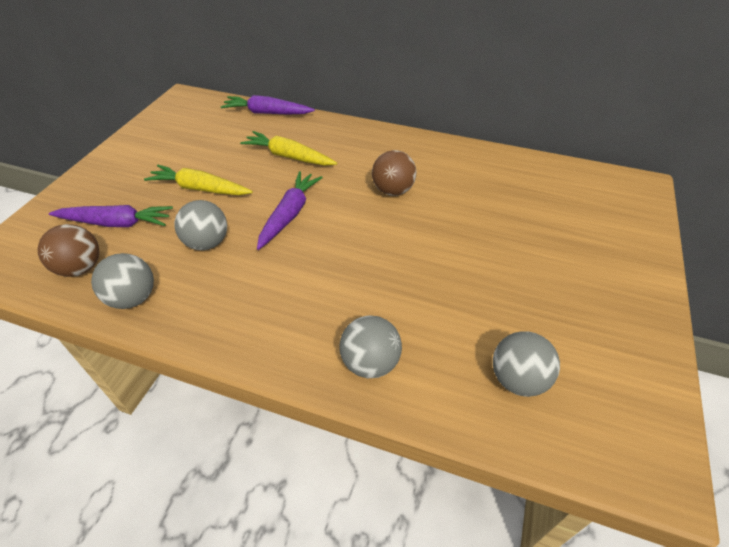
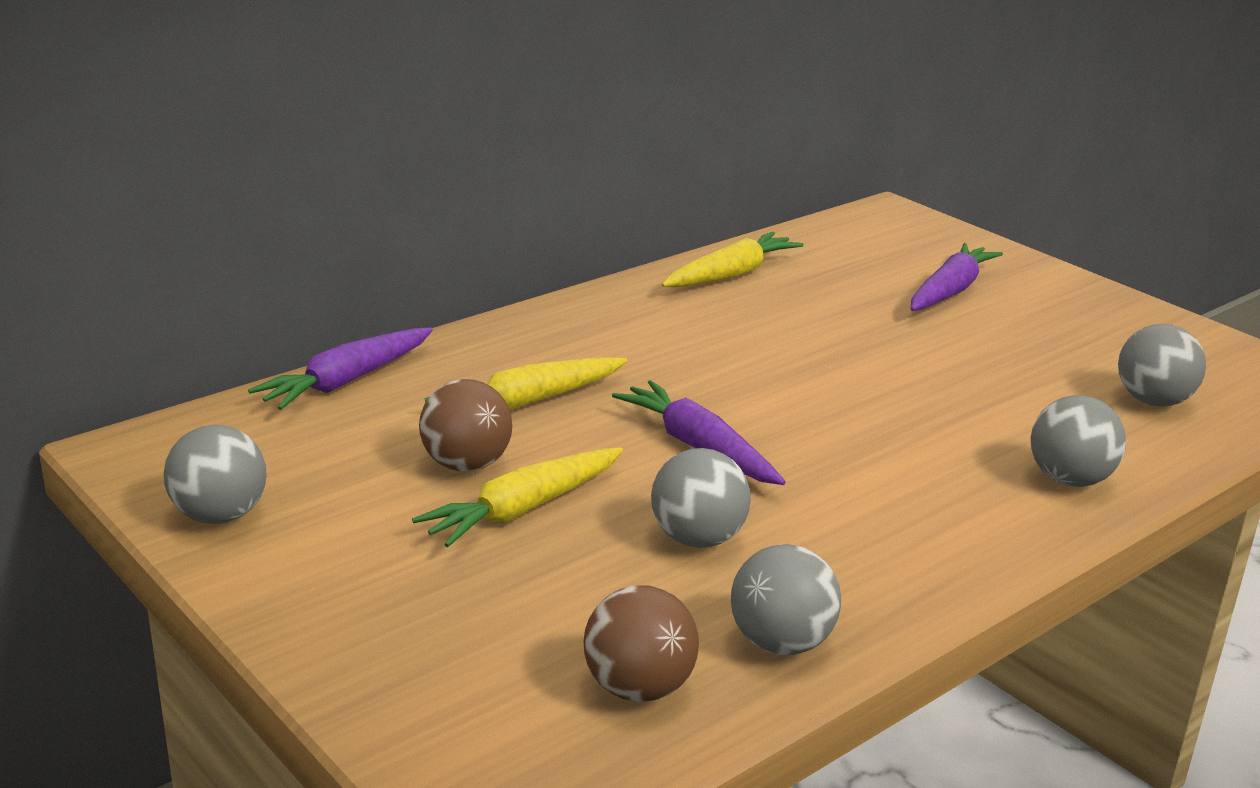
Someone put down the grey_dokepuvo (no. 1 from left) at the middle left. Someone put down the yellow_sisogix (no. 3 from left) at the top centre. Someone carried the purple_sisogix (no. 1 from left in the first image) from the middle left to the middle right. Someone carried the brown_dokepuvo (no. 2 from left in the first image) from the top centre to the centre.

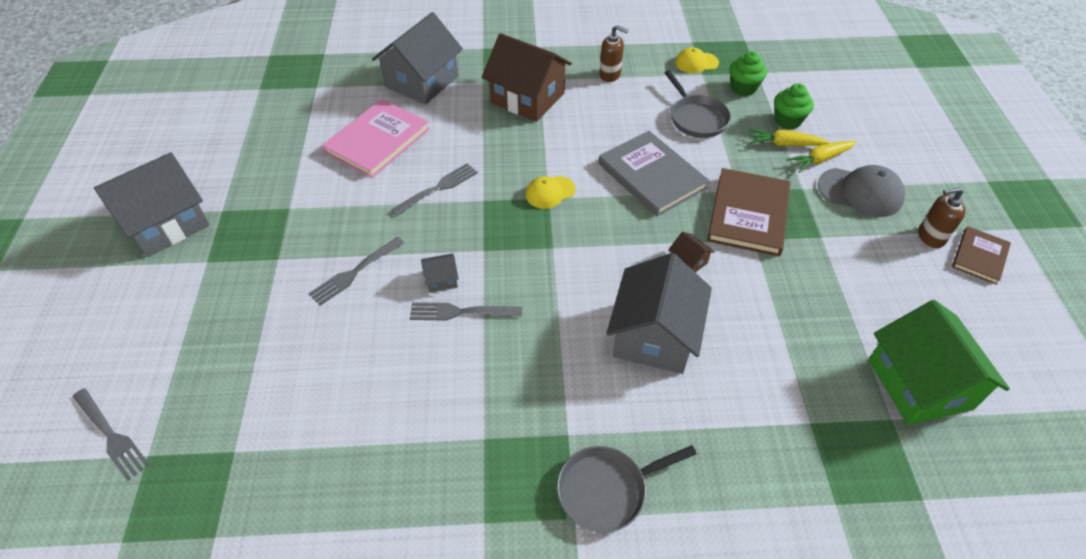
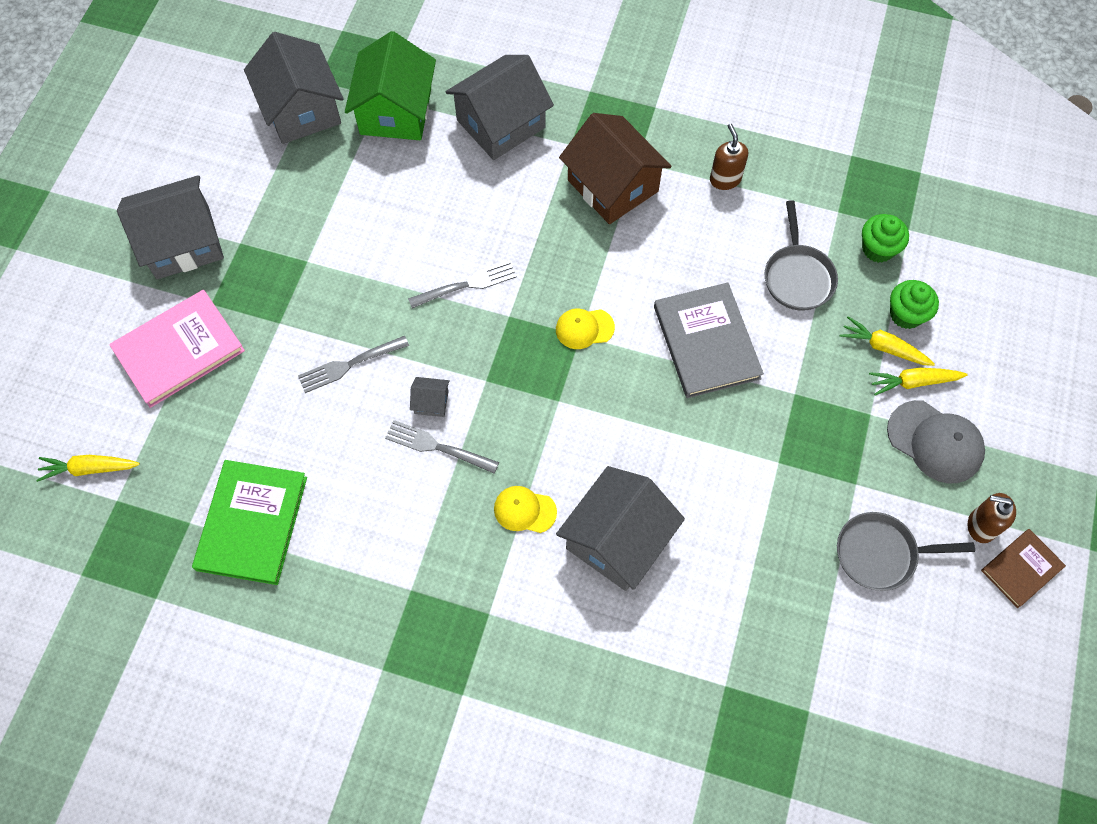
Someone took away the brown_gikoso (no. 2 from left) at the centre. Someone took away the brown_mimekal (no. 1 from left) at the middle right. Someone put down the green_mimekal at the middle left. Someone put down the grey_gikoso (no. 2 from left) at the top left. Someone carried the pink_mimekal from the top centre to the middle left. Someone carried the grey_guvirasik (no. 1 from left in the first image) from the bottom centre to the bottom right. Someone carried the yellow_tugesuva (no. 2 from left in the first image) from the top centre to the centre. Someone carried the green_gikoso from the middle right to the top centre. Someone swapped the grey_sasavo (no. 1 from left) at the bottom left for the yellow_sisogix (no. 1 from left) at the middle left. Someone rotated the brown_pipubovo (no. 1 from left) at the top centre by 150 degrees counterclockwise.

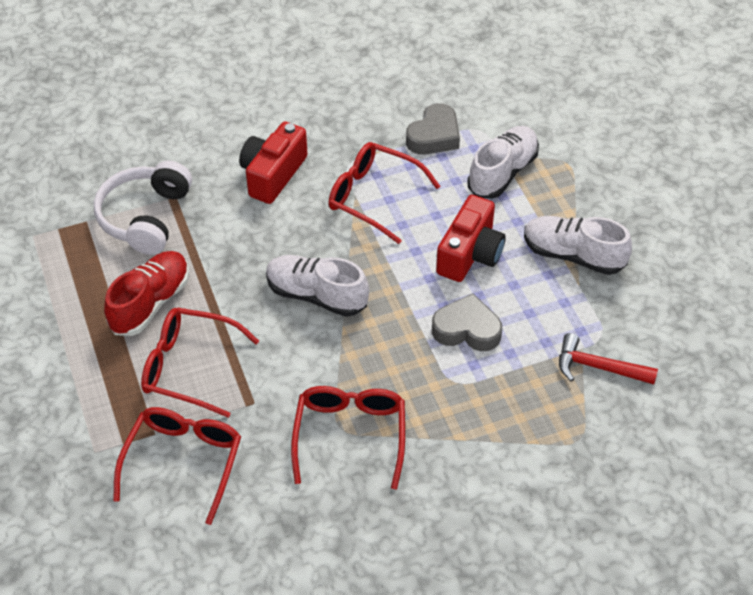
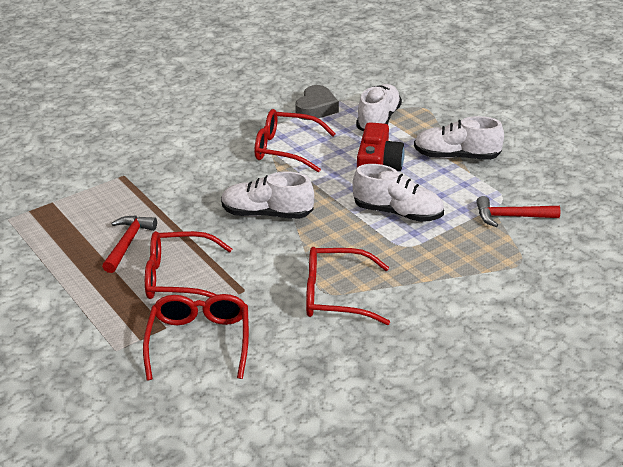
Someone took away the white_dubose at the middle left. Someone took away the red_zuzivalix (no. 1 from left) at the top centre. Someone swapped the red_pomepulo at the middle left for the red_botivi (no. 1 from left) at the middle left. Someone swapped the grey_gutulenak (no. 2 from left) at the centre for the white_pomepulo (no. 3 from left) at the centre. Someone rotated the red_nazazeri (no. 3 from left in the first image) at the bottom centre by 75 degrees counterclockwise.

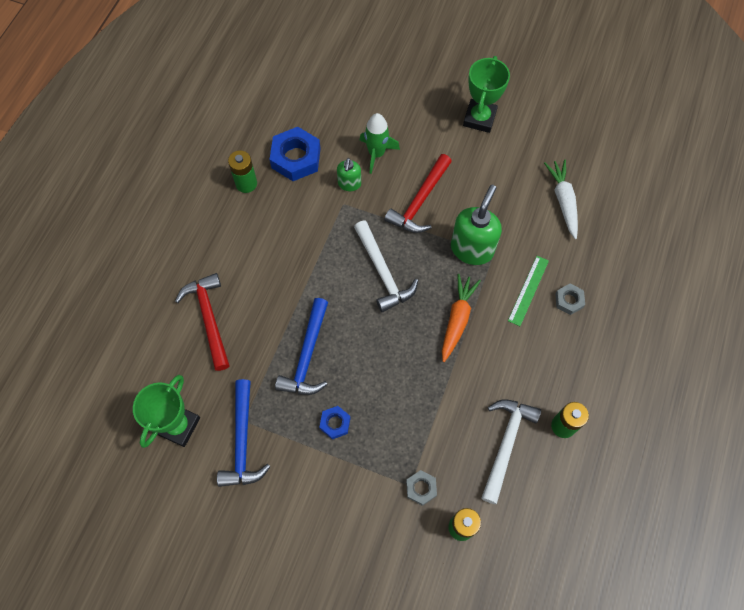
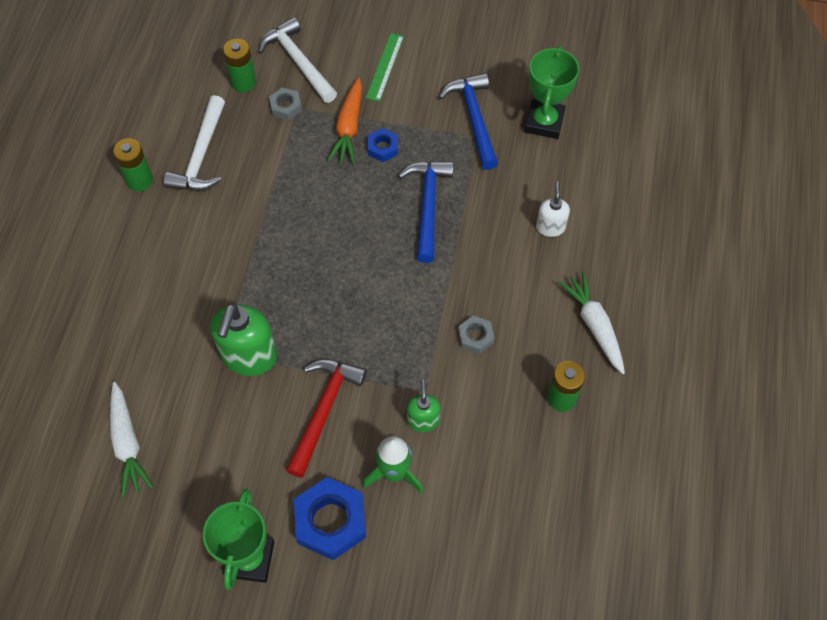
Someone put down the white_sisogix (no. 2 from left) at the middle right. Someone carried the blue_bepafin (no. 1 from left) from the top centre to the bottom centre. Someone carried the white_botivi (no. 1 from left in the first image) from the centre to the top centre. Someone carried the orange_sisogix from the centre to the top centre. Someone carried the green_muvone from the middle right to the top centre. Someone carried the grey_bepafin (no. 2 from left) from the middle right to the centre. Someone swapped the red_botivi (no. 1 from left) at the middle left for the white_pipubovo at the middle right.

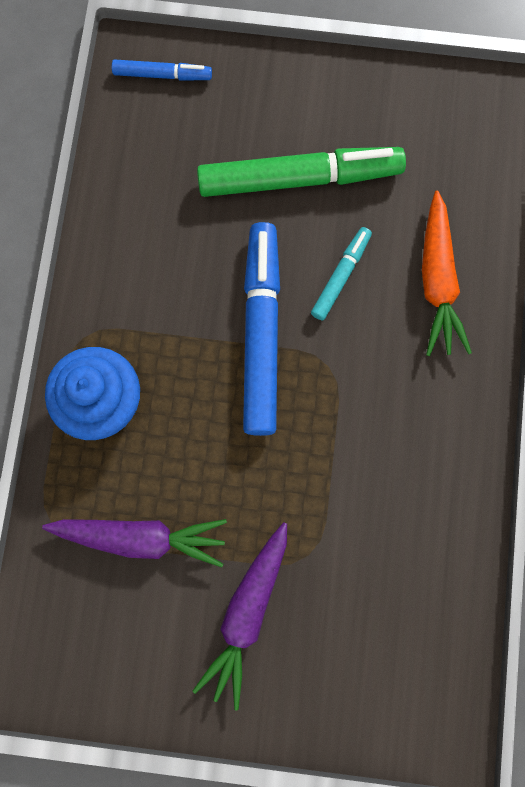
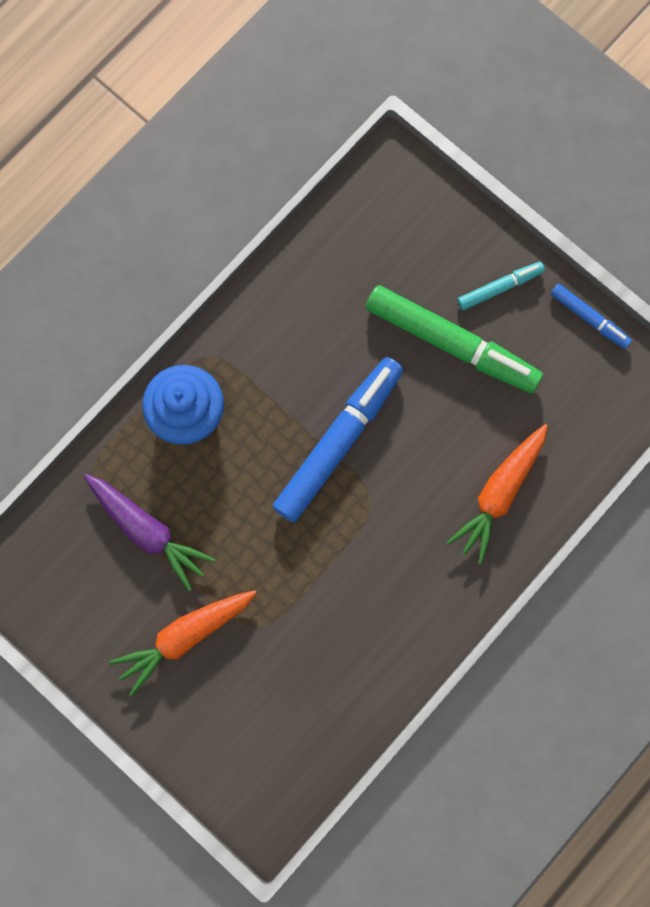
Someone carried the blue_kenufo (no. 1 from left in the first image) from the top left to the middle right. Someone carried the turquoise_kenufo from the centre to the top right. Someone repainted the purple_sisogix (no. 2 from left) at the bottom centre, which became the orange_sisogix (no. 1 from left) at the bottom left.

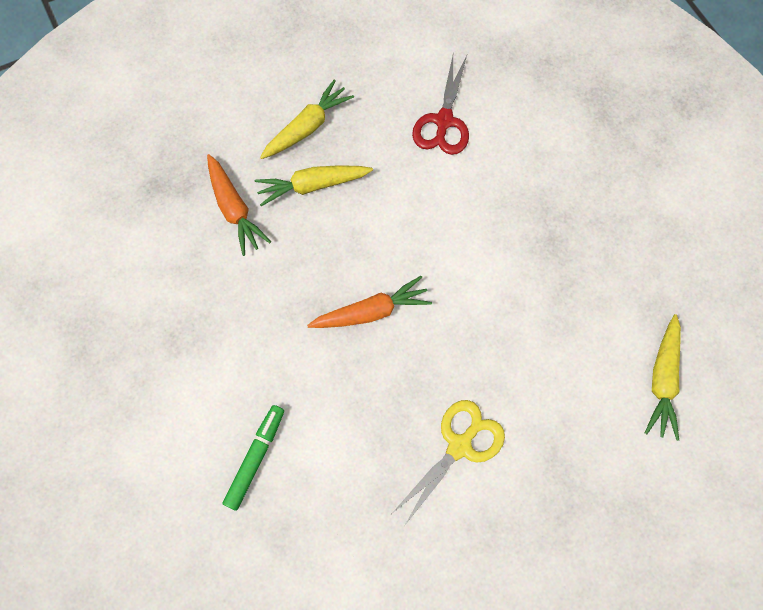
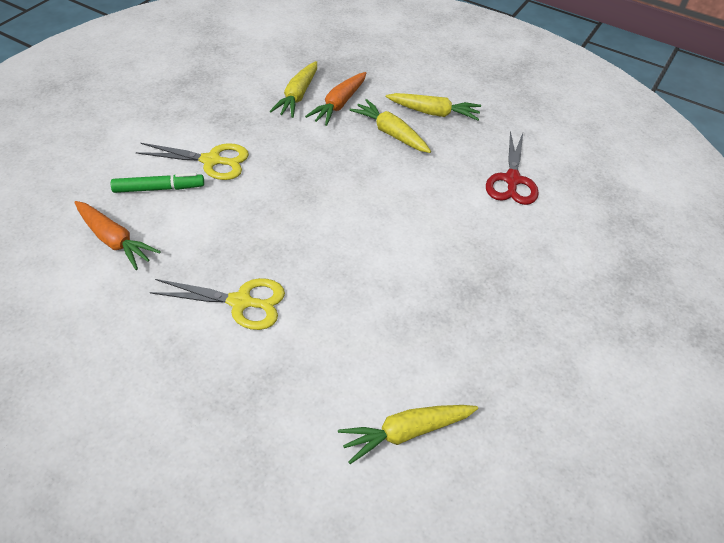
Someone put down the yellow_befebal (no. 1 from left) at the top left. Someone put down the yellow_sisogix (no. 1 from left) at the top centre. Someone carried the orange_sisogix (no. 2 from left in the first image) from the centre to the middle left. Someone rotated the red_befebal at the top centre by 60 degrees counterclockwise.

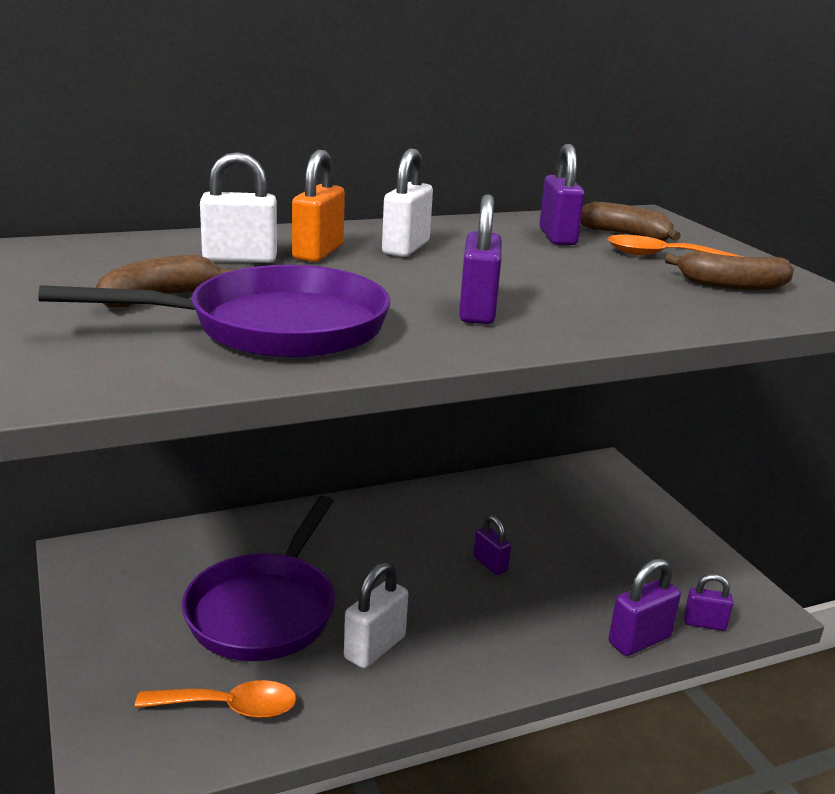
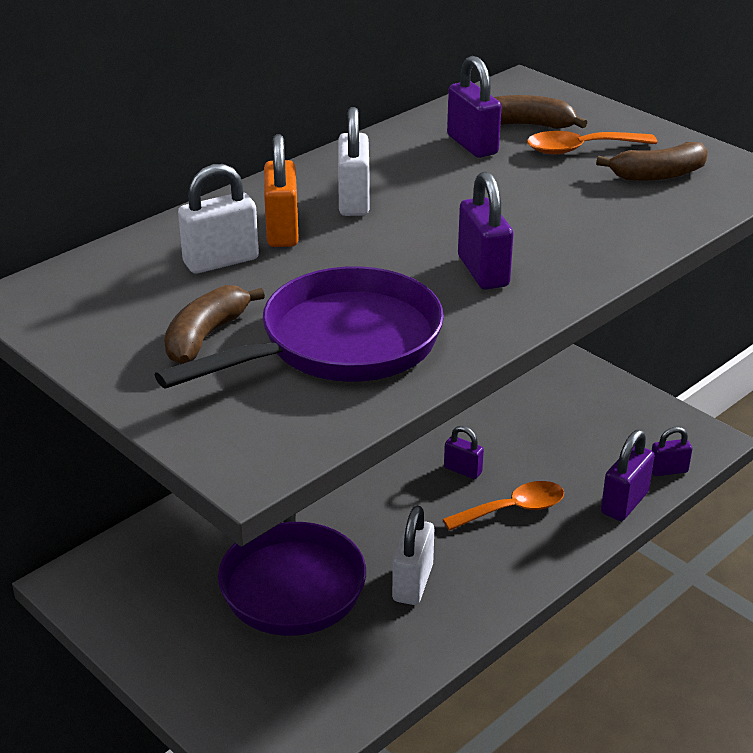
Someone carried the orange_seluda (no. 1 from left) from the bottom left to the bottom right.

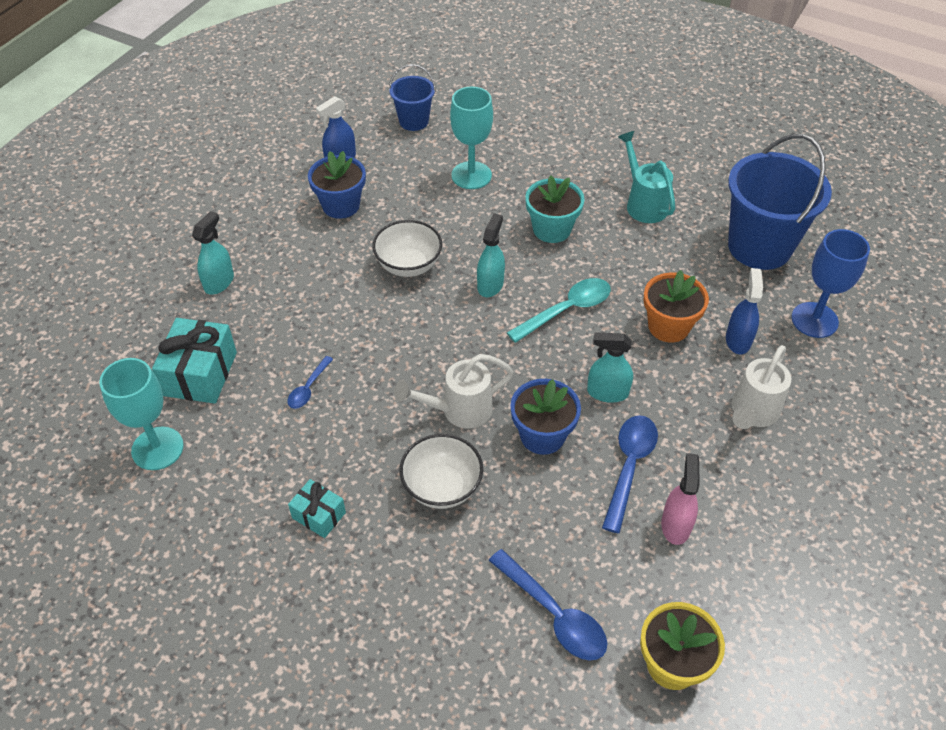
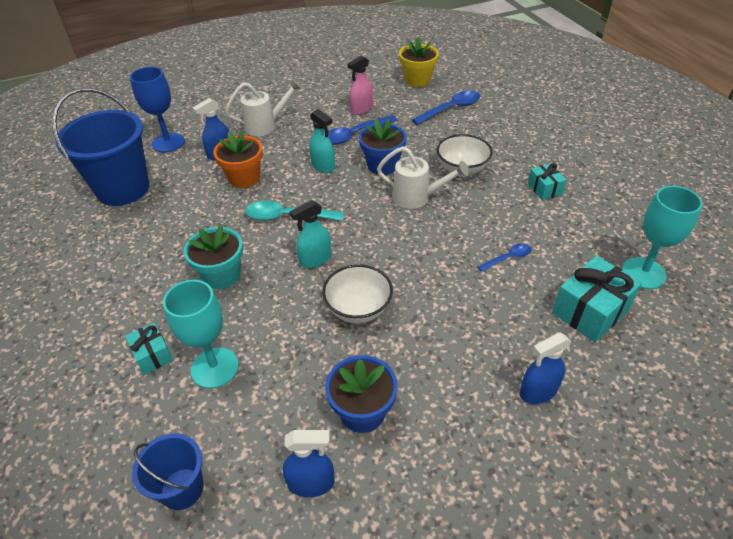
Someone took away the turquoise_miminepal at the top right. Someone put down the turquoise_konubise (no. 1 from left) at the middle left. Someone repainted the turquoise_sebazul (no. 1 from left) at the middle left, which became the blue_sebazul (no. 3 from left) at the bottom right. Someone rotated the blue_seluda (no. 2 from left) at the bottom centre by 60 degrees clockwise.

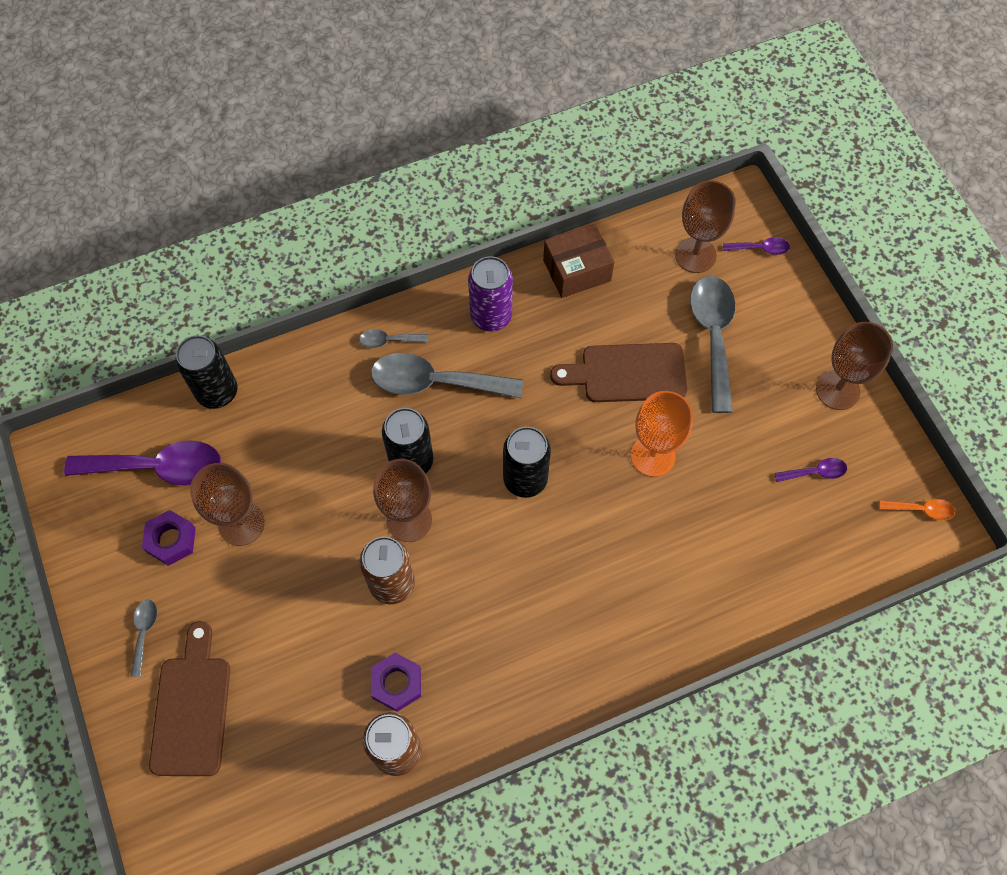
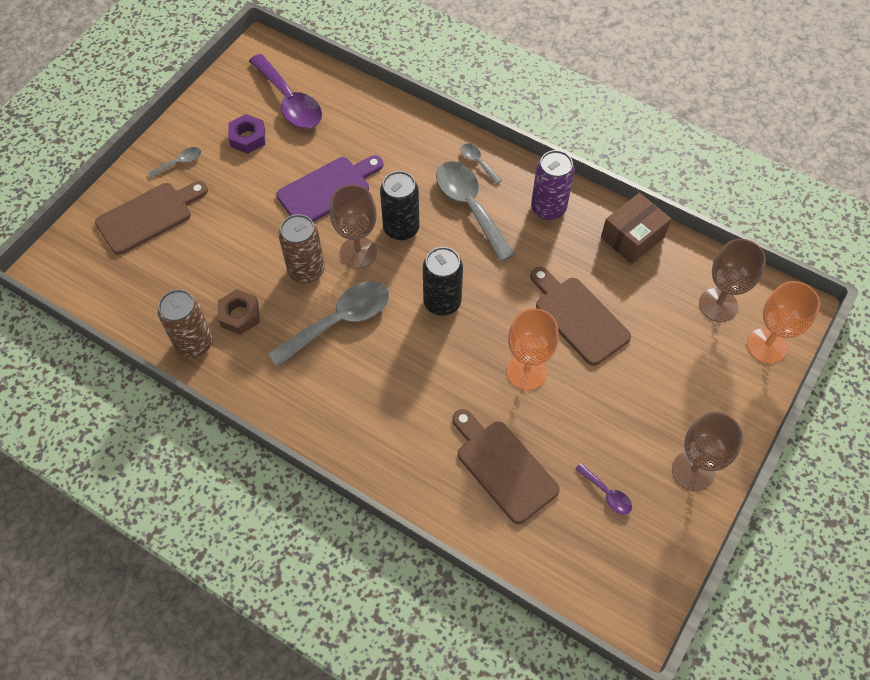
Someone took away the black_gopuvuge (no. 1 from left) at the middle left. Someone took away the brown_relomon (no. 1 from left) at the middle left. Someone took away the orange_seluda at the middle right. Someone put down the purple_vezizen at the top centre. Someone put down the brown_vezizen (no. 2 from left) at the bottom centre. Someone carried the grey_seluda (no. 4 from left in the first image) from the middle right to the centre. Someone swapped the purple_seluda (no. 2 from left) at the top right for the orange_relomon (no. 2 from left) at the middle right. Someone repainted the purple_bepafin (no. 2 from left) at the bottom centre, which became the brown_bepafin at the middle left. Someone rotated the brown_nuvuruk at the top centre by 75 degrees counterclockwise.

